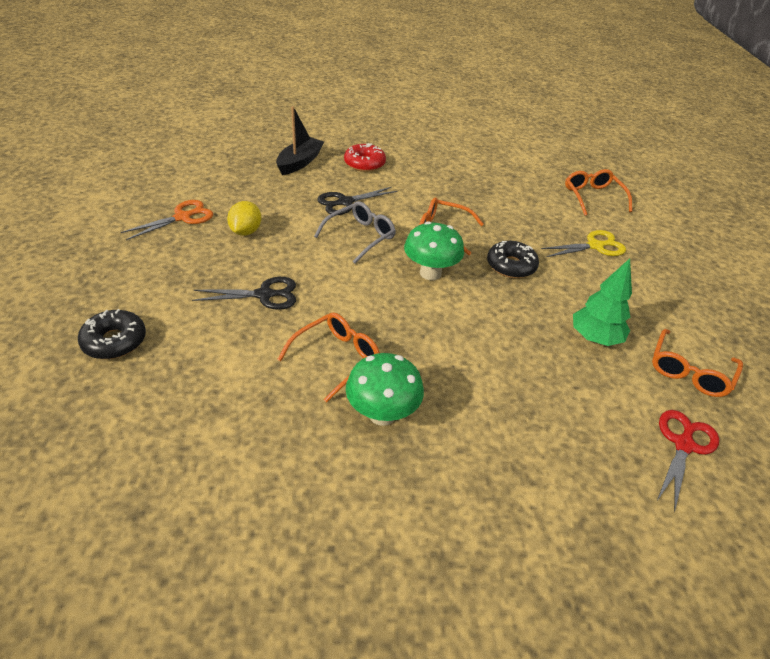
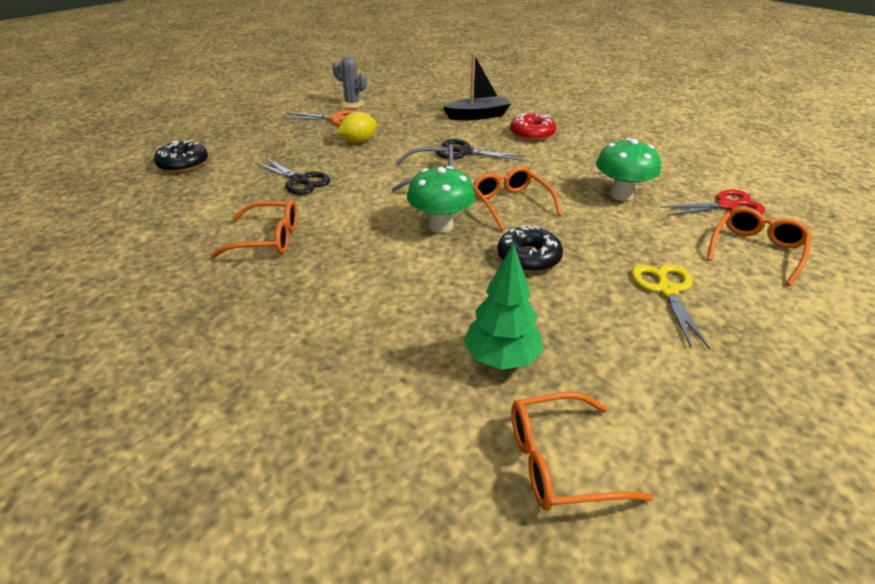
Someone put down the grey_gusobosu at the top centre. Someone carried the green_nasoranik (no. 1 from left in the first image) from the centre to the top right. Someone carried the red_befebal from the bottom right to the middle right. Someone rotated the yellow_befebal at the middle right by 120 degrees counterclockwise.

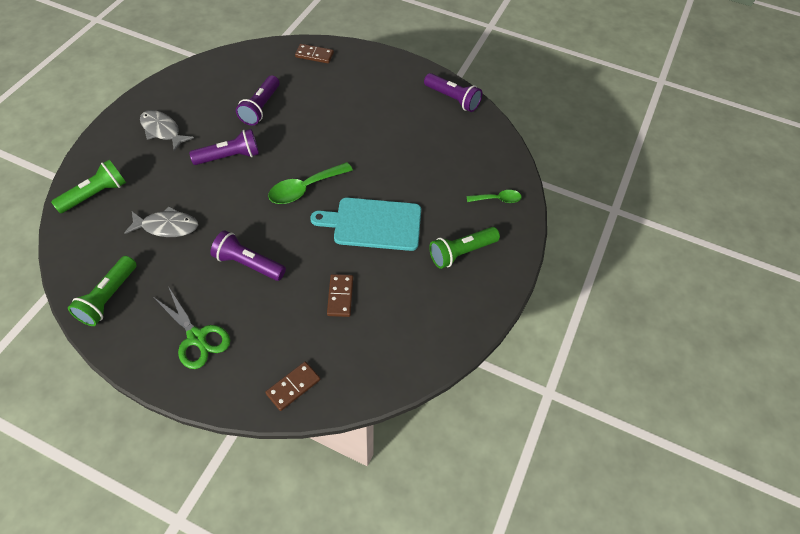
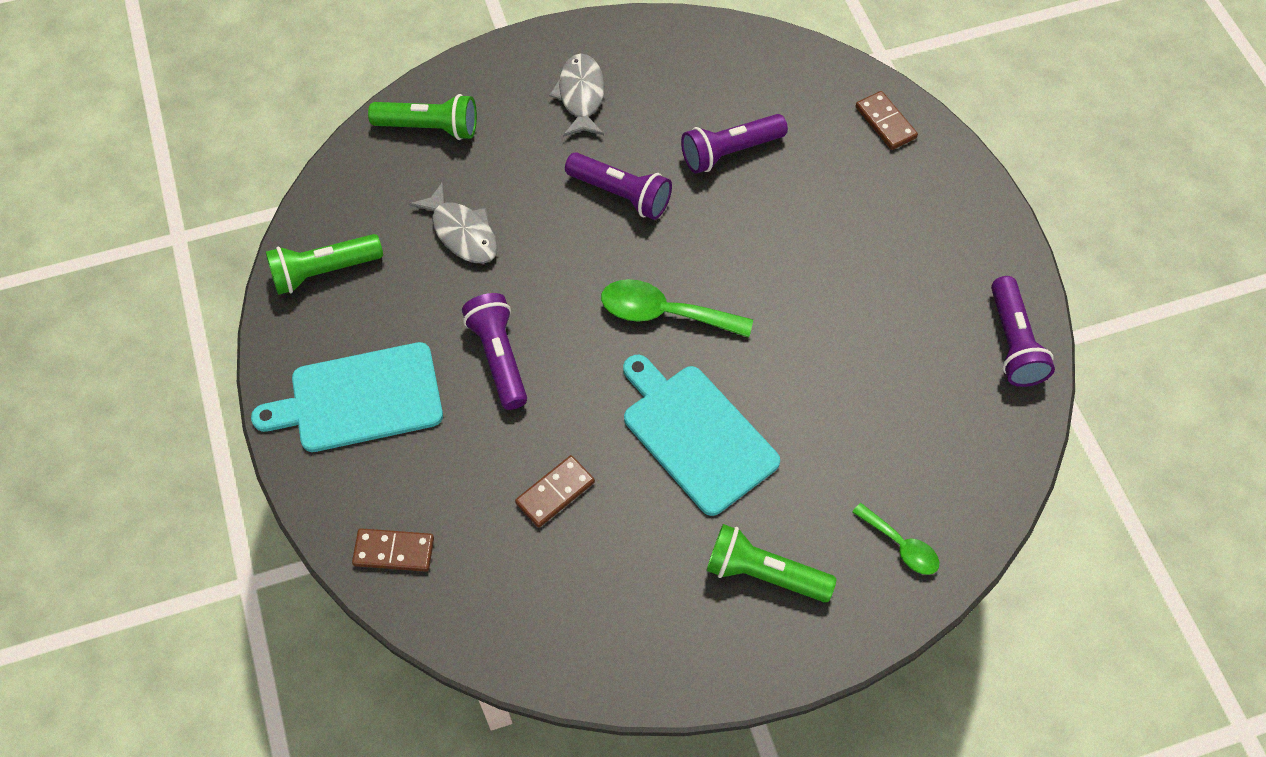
Someone swapped the green_befebal at the middle left for the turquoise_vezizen (no. 1 from left) at the middle left.

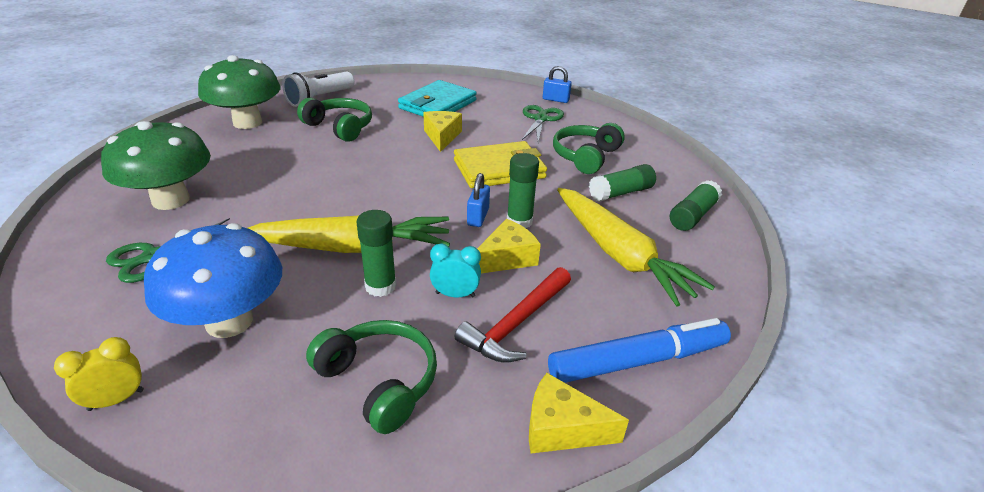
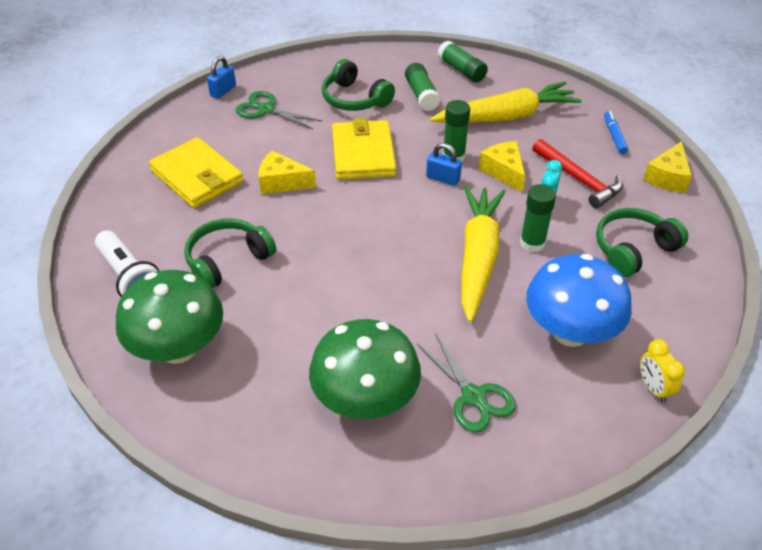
Someone repainted the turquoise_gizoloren at the top centre, which became the yellow_gizoloren (no. 1 from left) at the top left. Someone scaled the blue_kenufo at the bottom centre by 0.50.

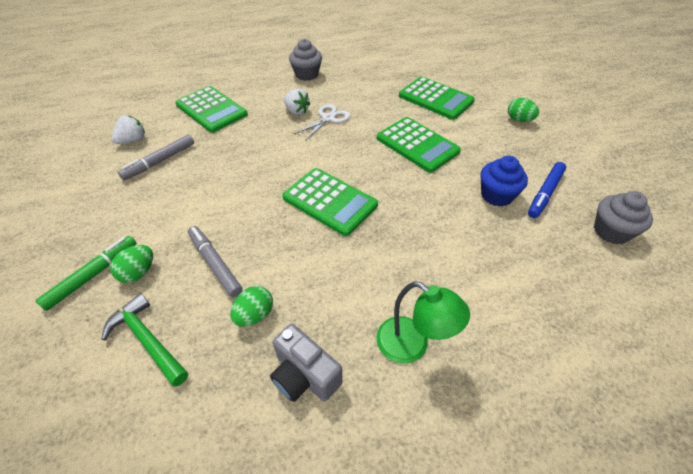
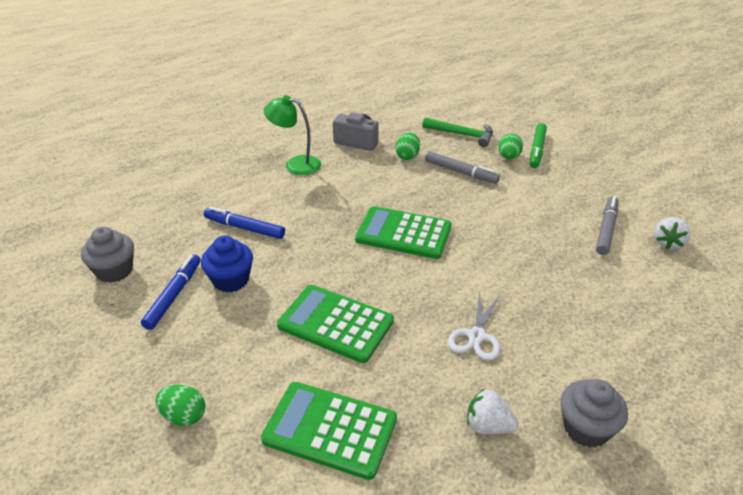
Someone took away the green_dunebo (no. 1 from left) at the top left. Someone put down the blue_kenufo (no. 2 from left) at the middle left. Someone carried the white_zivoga (no. 2 from left in the first image) from the top centre to the bottom centre.

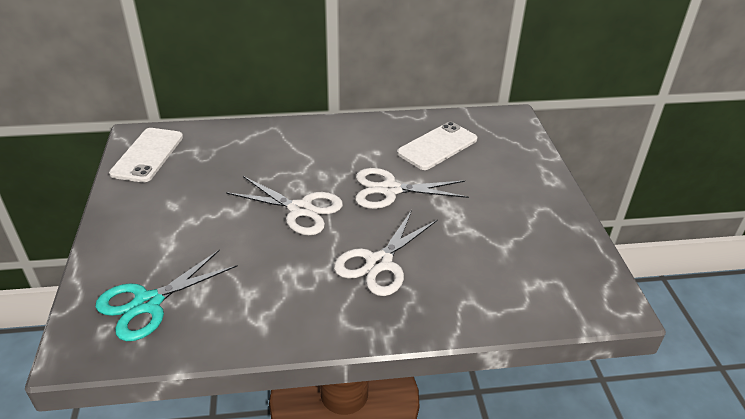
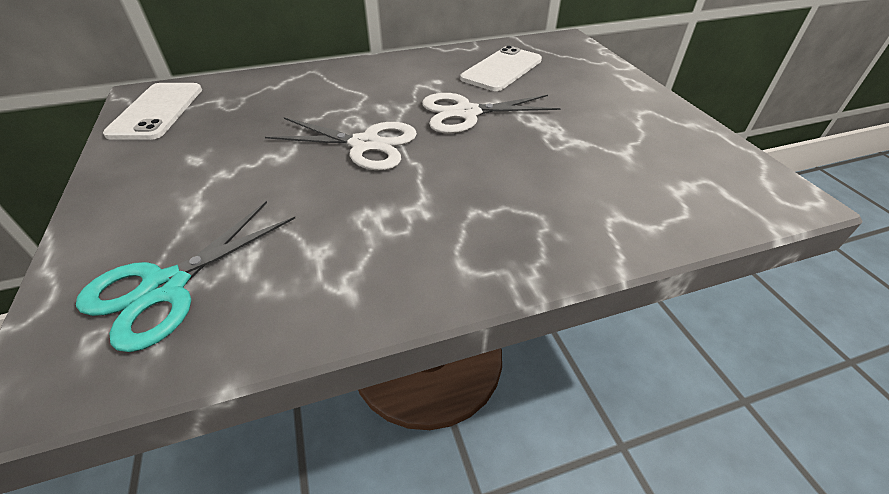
Someone took away the white_befebal (no. 2 from left) at the centre.

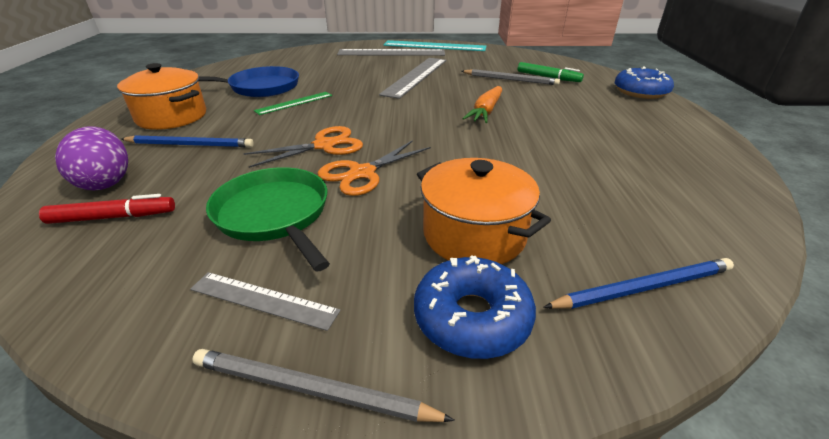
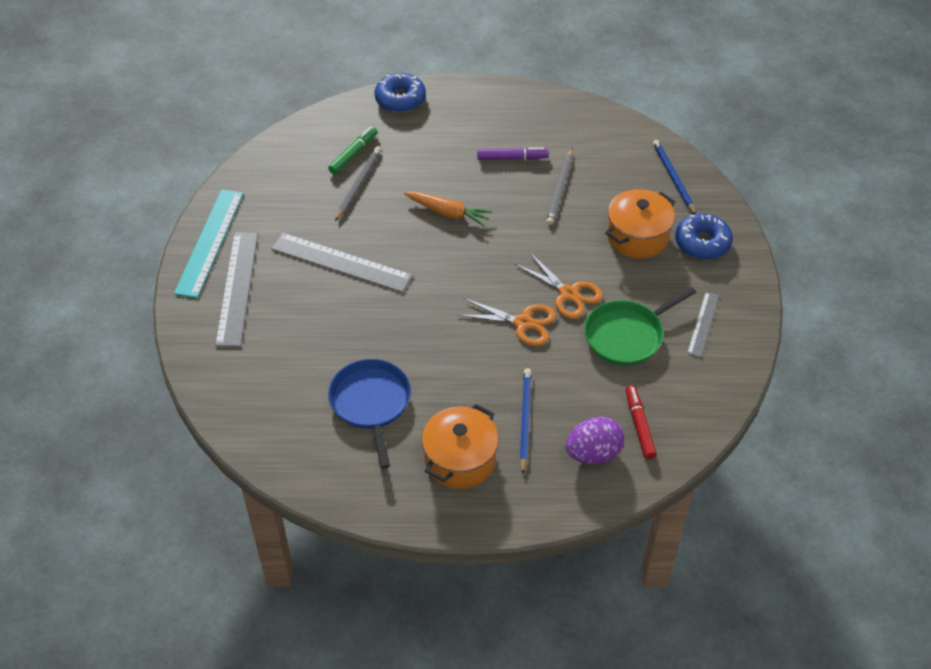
Someone took away the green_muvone at the top centre. Someone put down the purple_kenufo at the top centre. Someone carried the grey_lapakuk (no. 1 from left in the first image) from the bottom centre to the top centre. Someone rotated the orange_befebal (no. 1 from left) at the centre by 135 degrees clockwise.

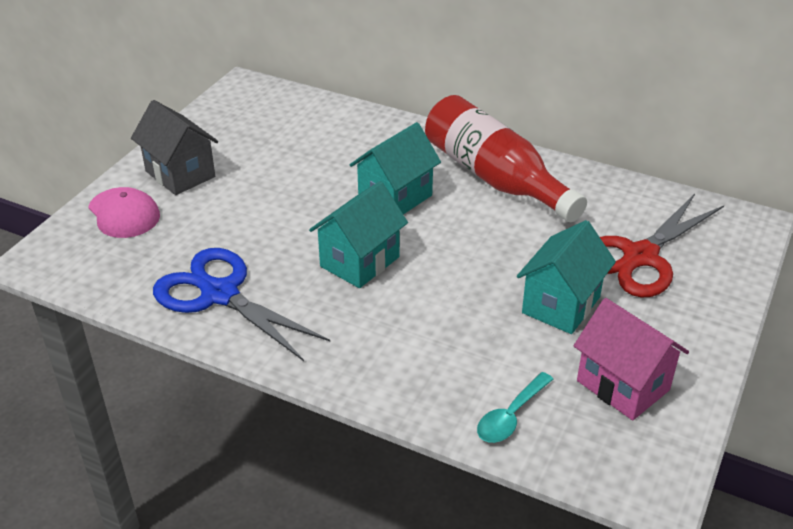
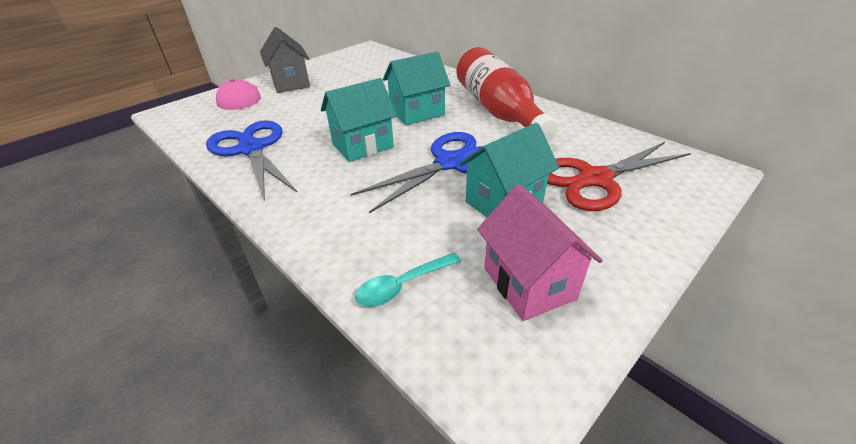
Someone put down the blue_befebal (no. 2 from left) at the centre.

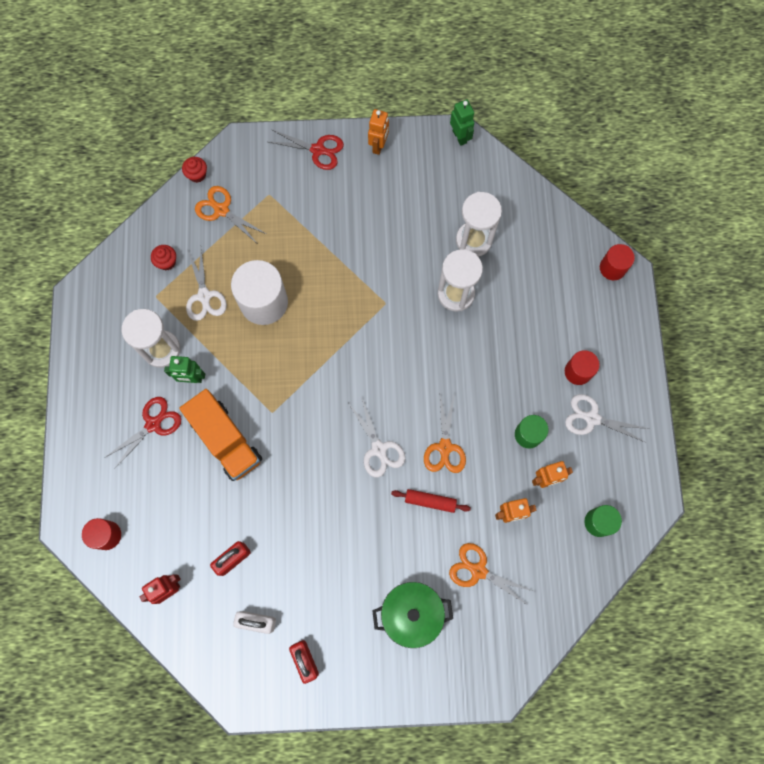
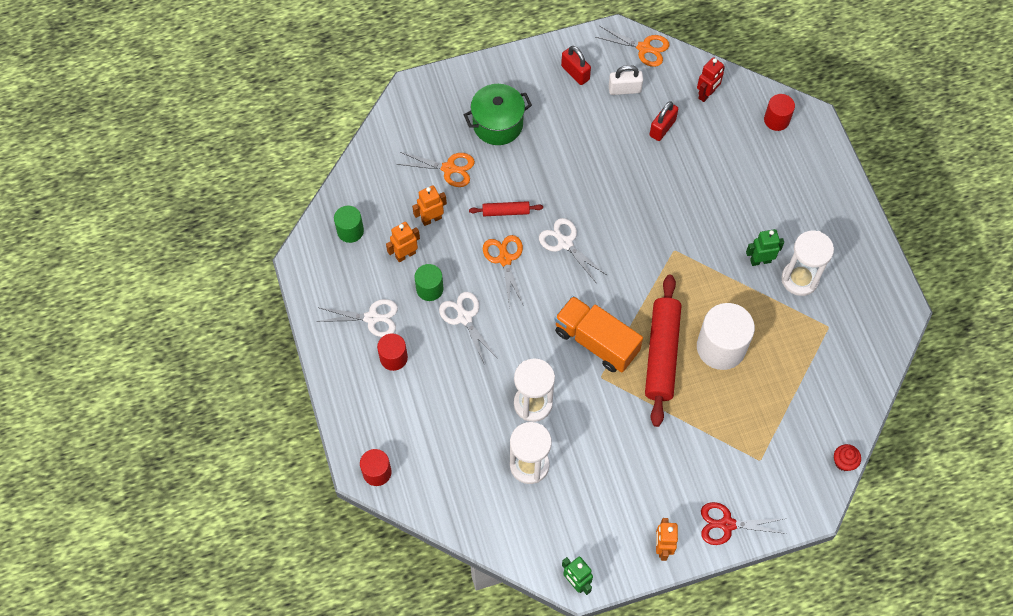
Someone took away the red_befebal (no. 1 from left) at the middle left. Someone took away the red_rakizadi (no. 1 from left) at the middle left. Someone put down the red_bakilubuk (no. 2 from left) at the centre. Someone carried the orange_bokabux from the middle left to the centre. Someone carried the white_befebal (no. 1 from left in the first image) from the middle left to the centre. Someone carried the orange_befebal (no. 1 from left in the first image) from the top left to the top centre.

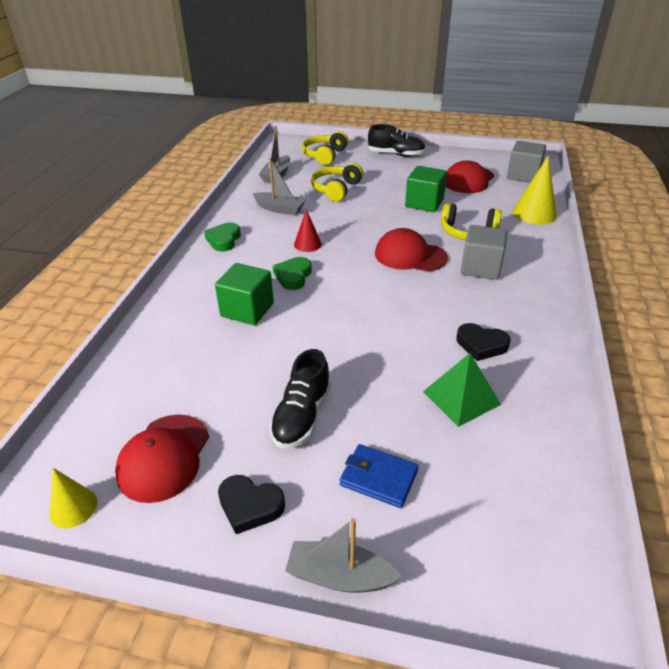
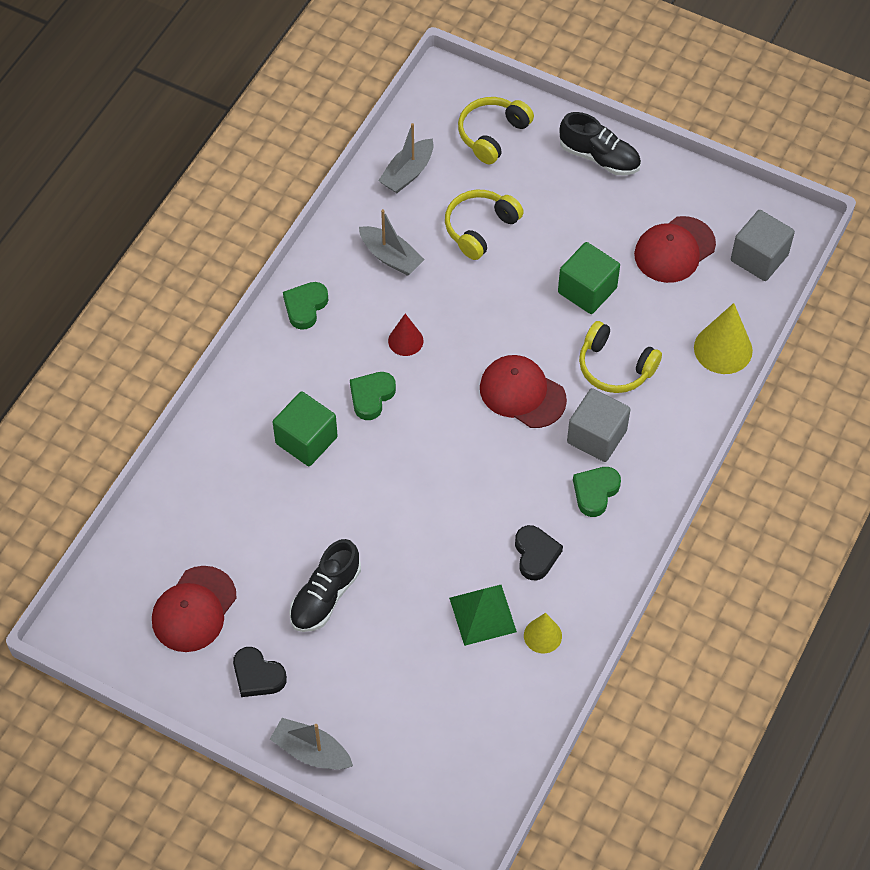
Someone took away the blue_gizoloren at the bottom centre. Someone put down the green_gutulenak (no. 3 from left) at the middle right. Someone carried the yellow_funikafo (no. 1 from left) from the bottom left to the bottom centre. Someone rotated the black_gutulenak (no. 2 from left) at the middle right by 135 degrees counterclockwise.

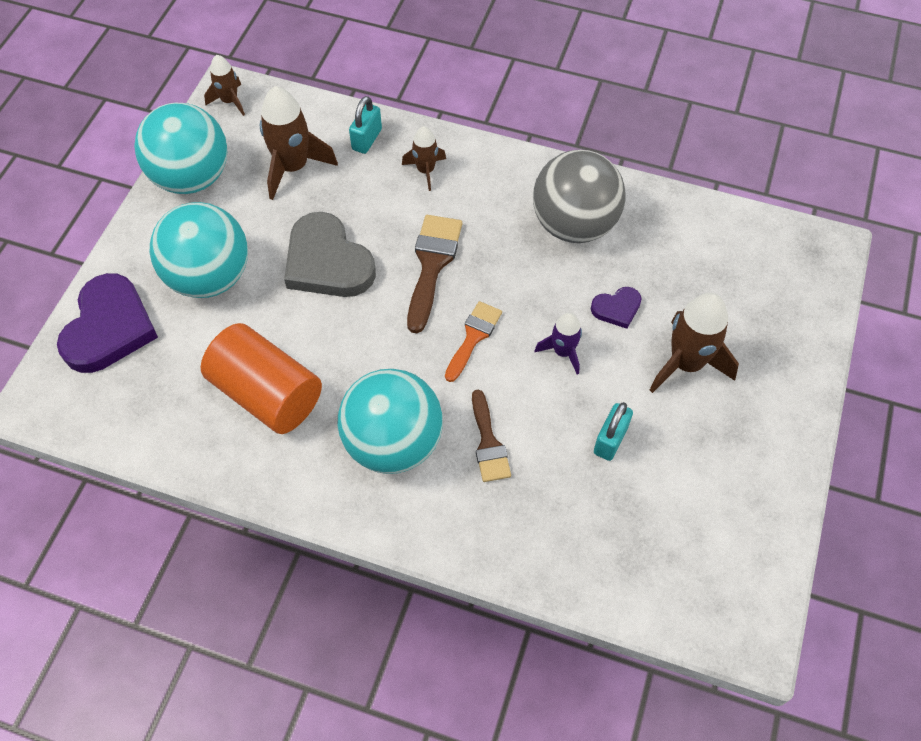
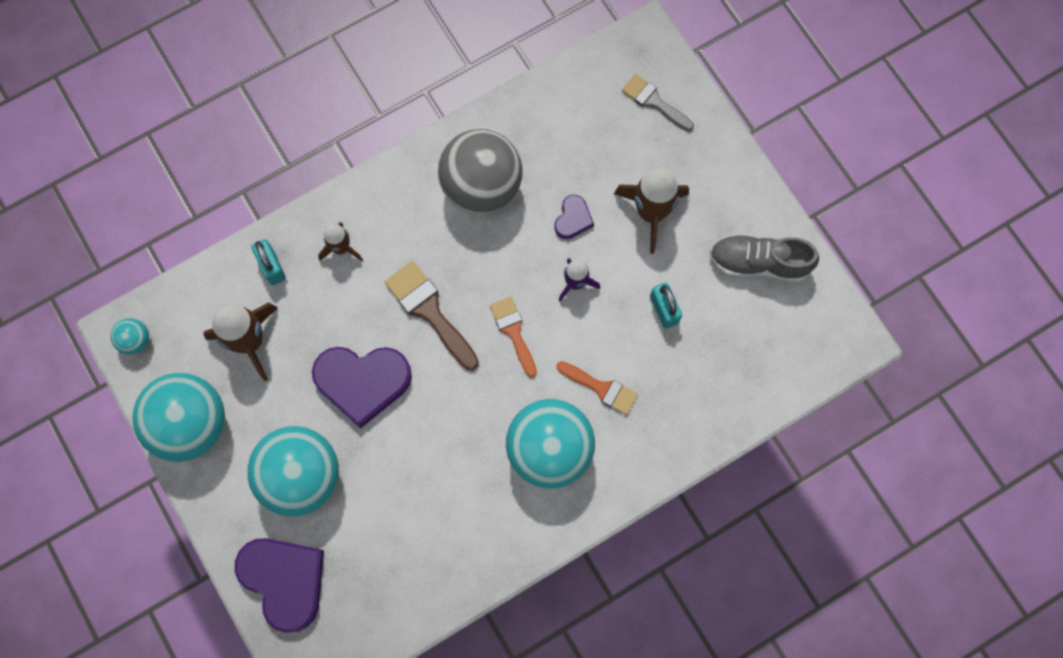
Someone took away the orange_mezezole at the middle left. Someone put down the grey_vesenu at the top centre. Someone put down the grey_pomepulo at the middle right. Someone swapped the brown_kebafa (no. 1 from left) at the top left for the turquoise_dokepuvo (no. 1 from left) at the middle left. Someone repainted the grey_gutulenak at the centre, which became the purple_gutulenak (no. 2 from left) at the centre. Someone repainted the brown_vesenu (no. 2 from left) at the centre, which became the orange_vesenu (no. 2 from left) at the centre.

